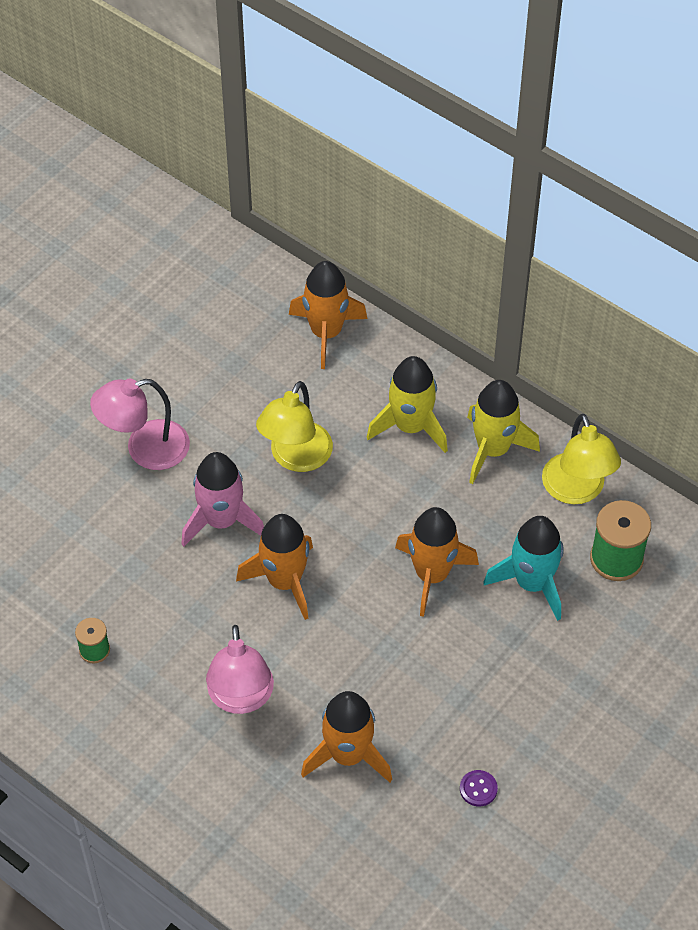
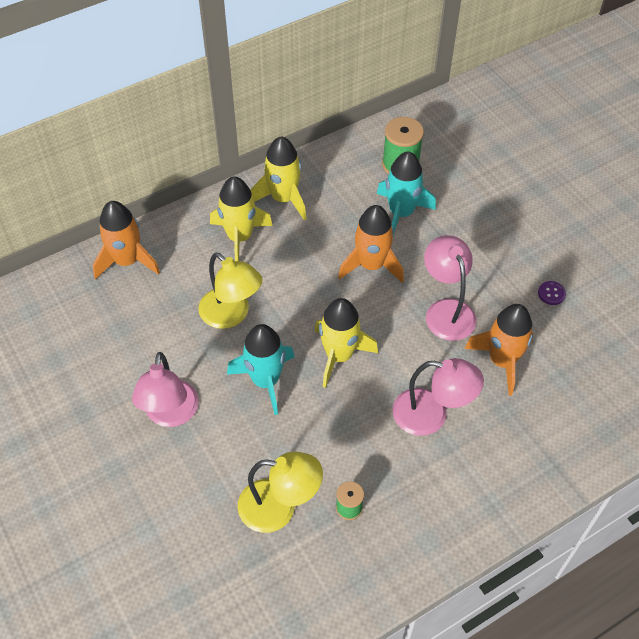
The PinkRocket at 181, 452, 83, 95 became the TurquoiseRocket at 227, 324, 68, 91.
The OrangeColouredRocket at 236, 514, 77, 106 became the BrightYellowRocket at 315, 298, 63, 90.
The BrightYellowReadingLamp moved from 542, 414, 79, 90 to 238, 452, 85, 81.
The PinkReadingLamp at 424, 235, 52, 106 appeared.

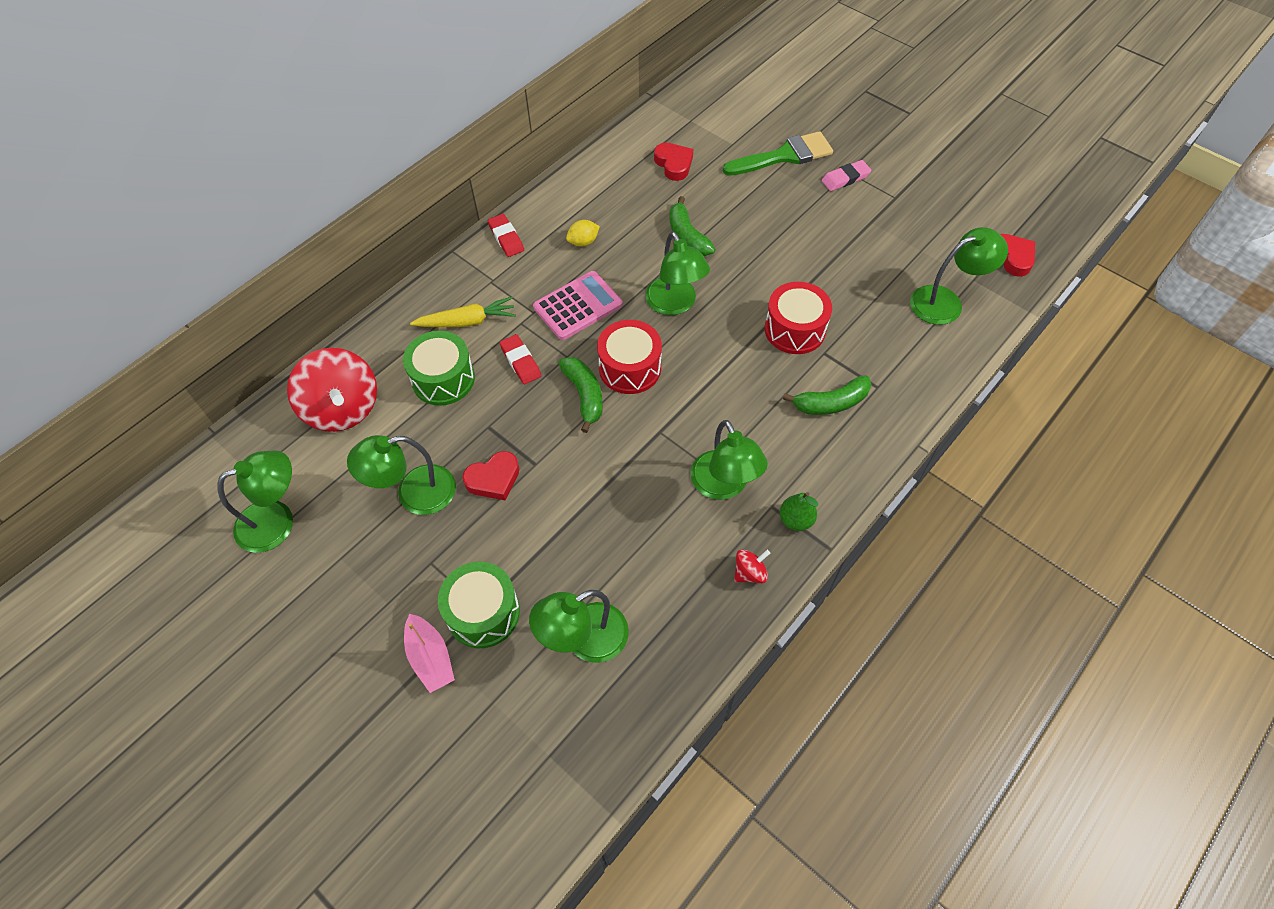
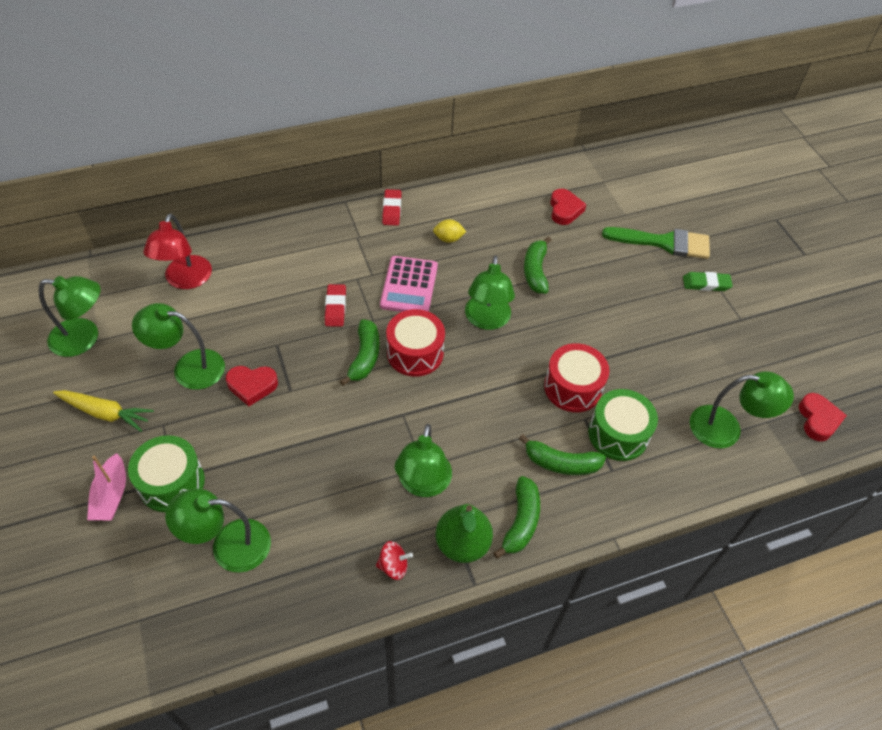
The RedWhirligig at 287, 348, 90, 84 was replaced by the RedReadingLamp at 143, 213, 69, 76.
The LeafGreenToyDrum moved from 403, 331, 72, 75 to 588, 389, 70, 72.
The BrightYellowCarrot moved from 410, 297, 106, 30 to 53, 390, 101, 42.
The PinkPocketCalculator at 533, 271, 90, 69 turned 105 degrees clockwise.
The LeafGreenToyPear at 780, 492, 38, 39 changed to 1.60 times the size.
The PinkPencilEraser at 822, 160, 50, 31 became the LeafGreenPencilEraser at 683, 272, 50, 19.
The LeafGreenToyBanana at 494, 476, 46, 83 appeared.

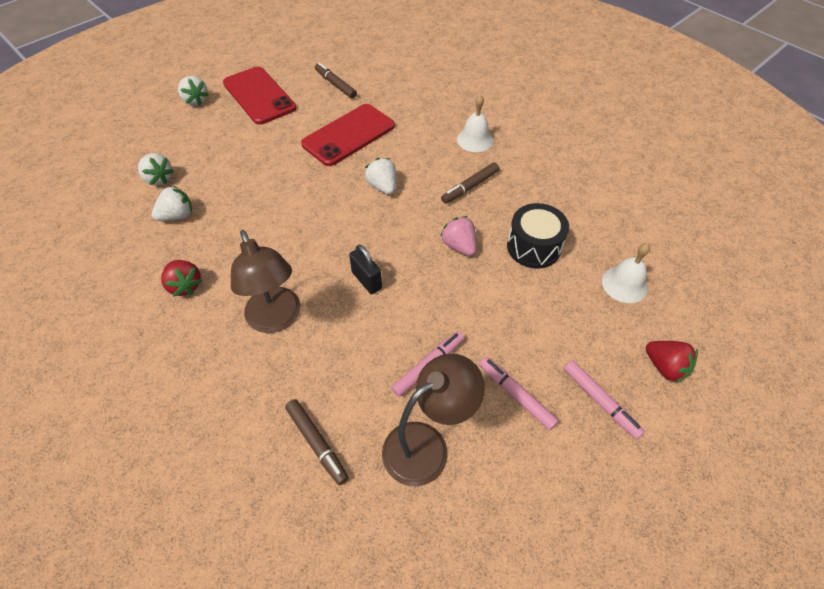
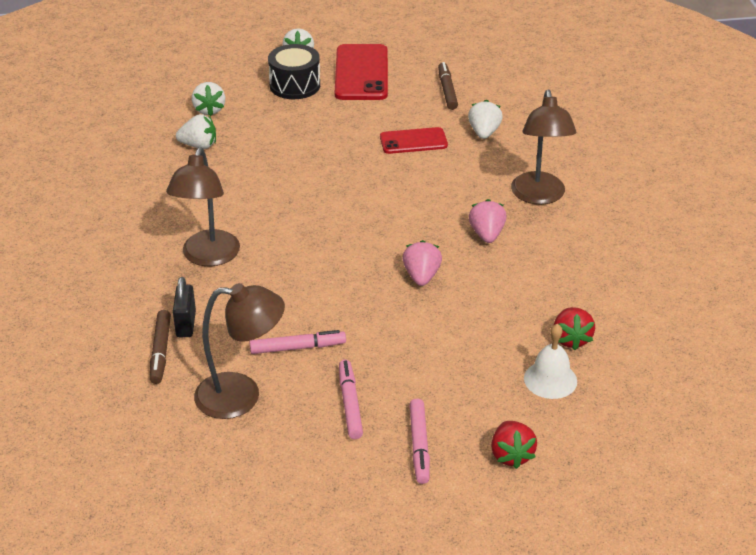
The RedToyStrawberry moved from 161, 260, 41, 37 to 554, 307, 41, 43.
The RedPhone at 301, 104, 94, 62 changed to 0.61 times the size.
The BlackLock moved from 349, 244, 33, 50 to 173, 277, 23, 60.
The PureWhiteToyStrawberry moved from 365, 158, 31, 37 to 468, 100, 35, 39.
The DarkBrownMarkerPen at 441, 162, 58, 42 was replaced by the PinkToyStrawberry at 469, 199, 38, 44.
The PureWhiteSchoolBell at 457, 95, 36, 57 was replaced by the DarkBrownReadingLamp at 511, 89, 65, 116.
The BlackToyDrum moved from 507, 203, 62, 66 to 268, 44, 52, 55.

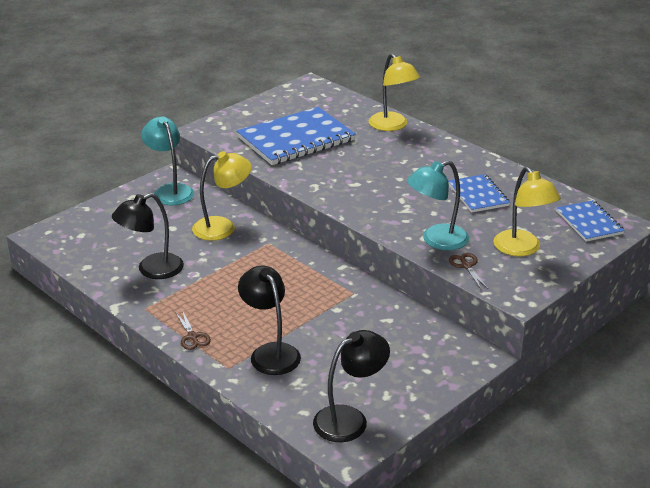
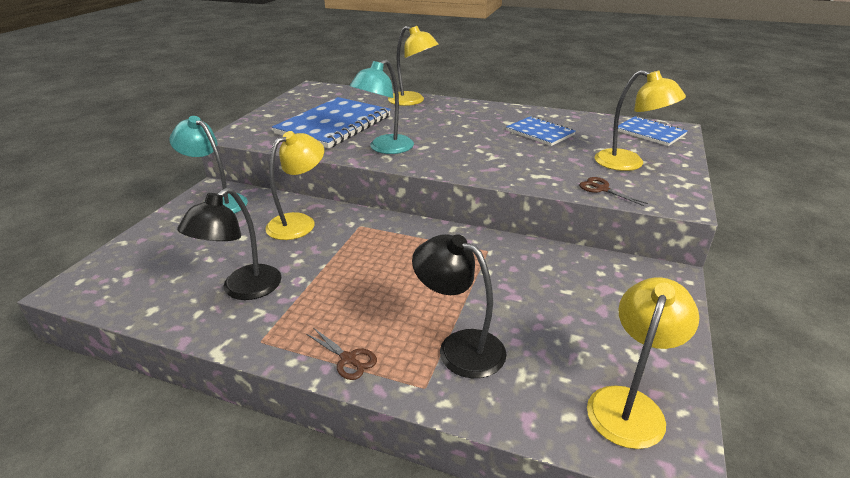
The BlackReadingLamp at 313, 330, 77, 112 became the BrightYellowReadingLamp at 587, 277, 112, 172.
The TurquoiseReadingLamp moved from 407, 160, 62, 90 to 350, 60, 64, 94.

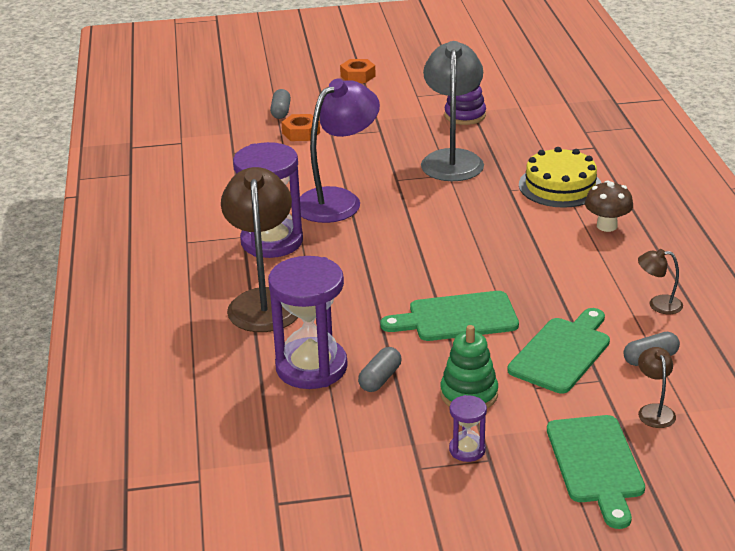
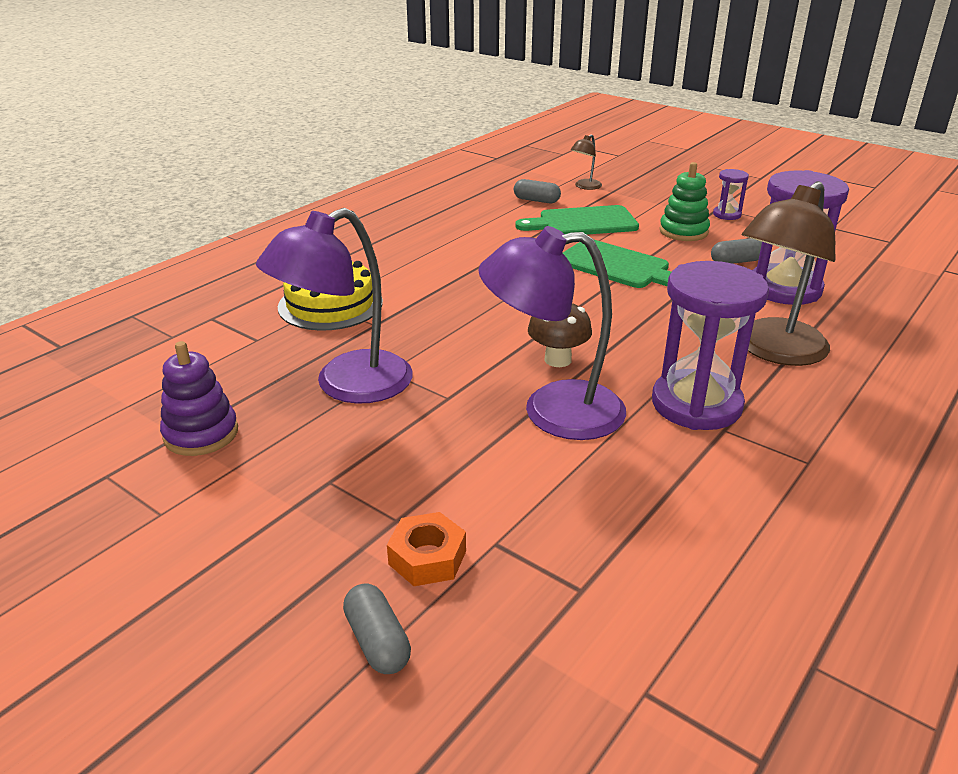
The AshGreyPillShape at 270, 89, 21, 30 turned 75 degrees counterclockwise.
The OrangeColouredHexagonNut at 340, 59, 36, 24 disappeared.
The AshGreyReadingLamp at 421, 41, 63, 140 became the RoyalPurpleReadingLamp at 256, 208, 157, 196.
The LeafGreenCuttingBoard at 547, 415, 98, 114 disappeared.
The DarkBrownToadstool moved from 585, 180, 48, 52 to 528, 303, 64, 64.
The DarkBrownReadingLamp at 638, 249, 45, 65 disappeared.

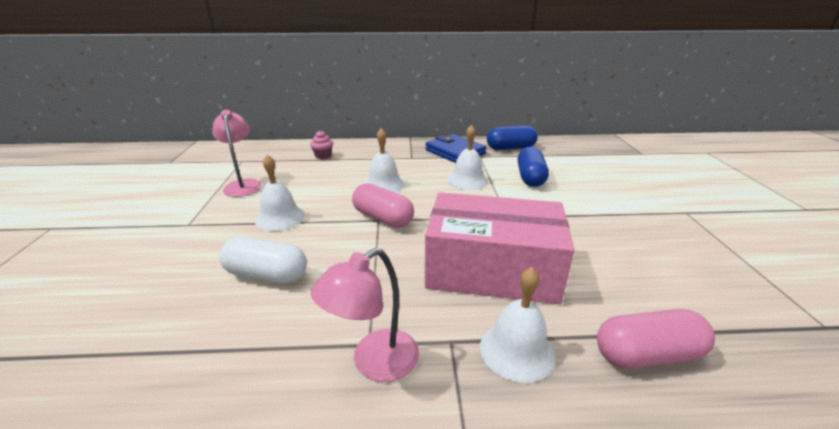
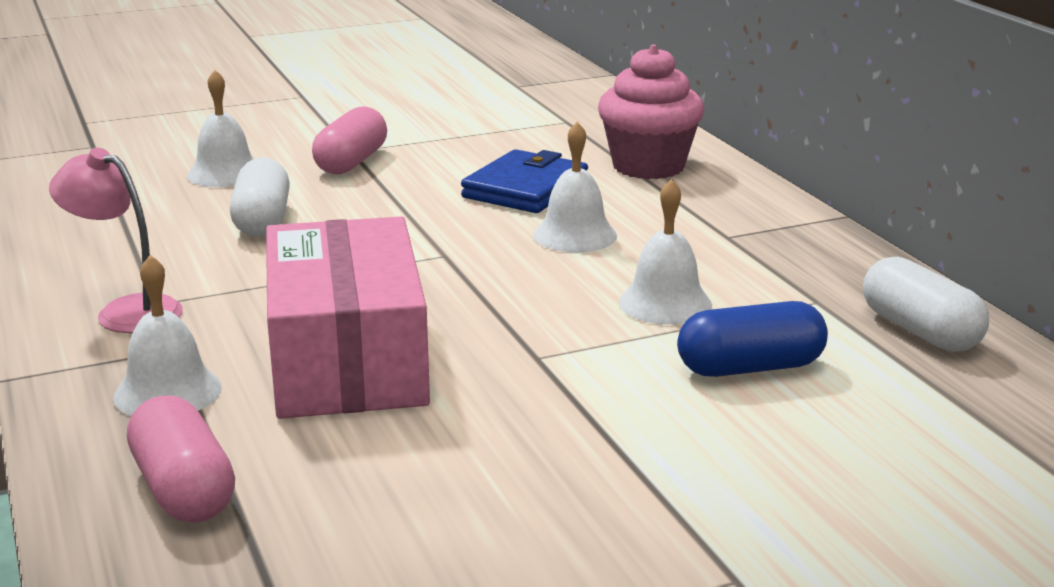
The PinkReadingLamp at 212, 110, 50, 87 disappeared.
The PureWhiteSchoolBell moved from 255, 155, 50, 76 to 187, 70, 66, 117.
The PinkFairyCake at 310, 131, 23, 28 changed to 2.24 times the size.
The PinkPillShape moved from 352, 183, 62, 45 to 312, 106, 75, 69.
The RoyalBlueWallet moved from 425, 134, 62, 29 to 461, 149, 127, 64.
The RoyalBluePillShape at 487, 126, 51, 24 became the PureWhitePillShape at 863, 257, 126, 95.

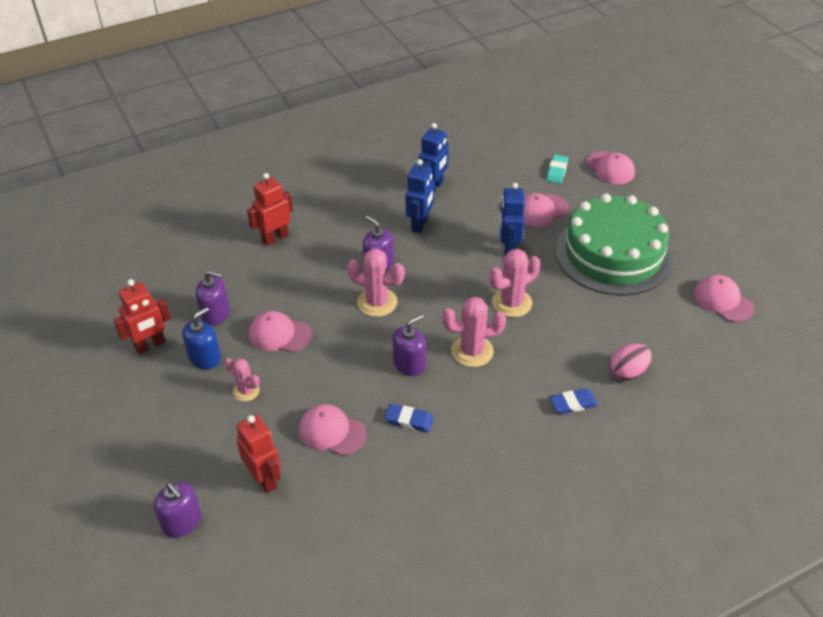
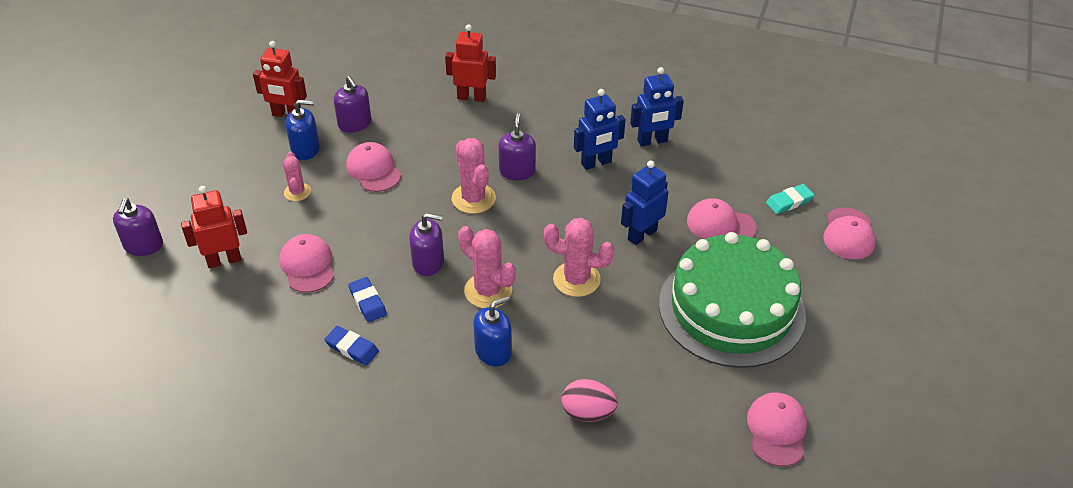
The RedRobotFigure at 236, 415, 45, 78 turned 120 degrees counterclockwise.
The RoyalBluePencilEraser moved from 550, 388, 48, 26 to 324, 326, 55, 39.
The RoyalBluePumpBottle at 473, 296, 39, 71 appeared.

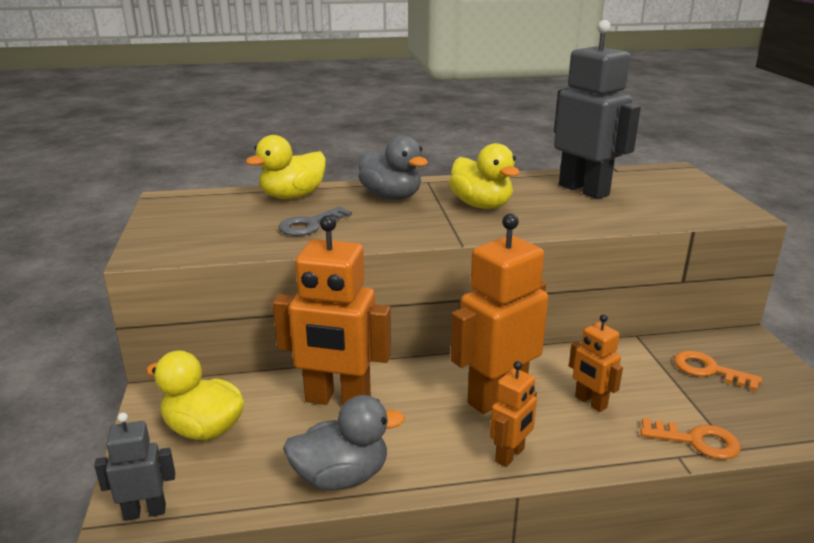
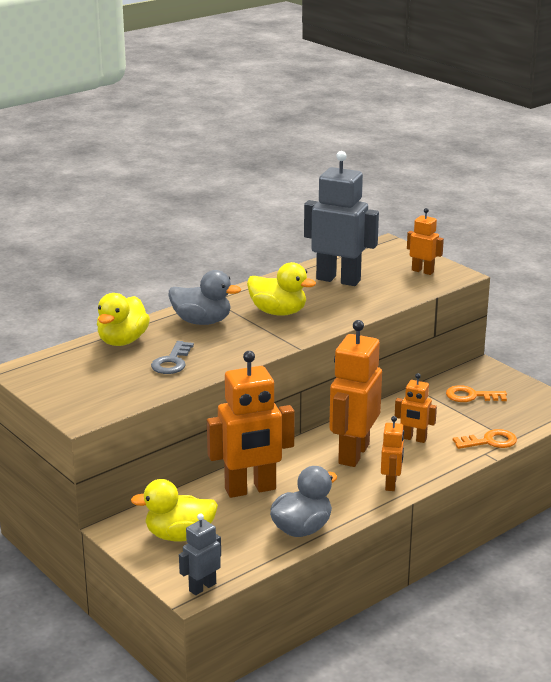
The OrangeColouredRobotFigure at 407, 208, 37, 67 appeared.

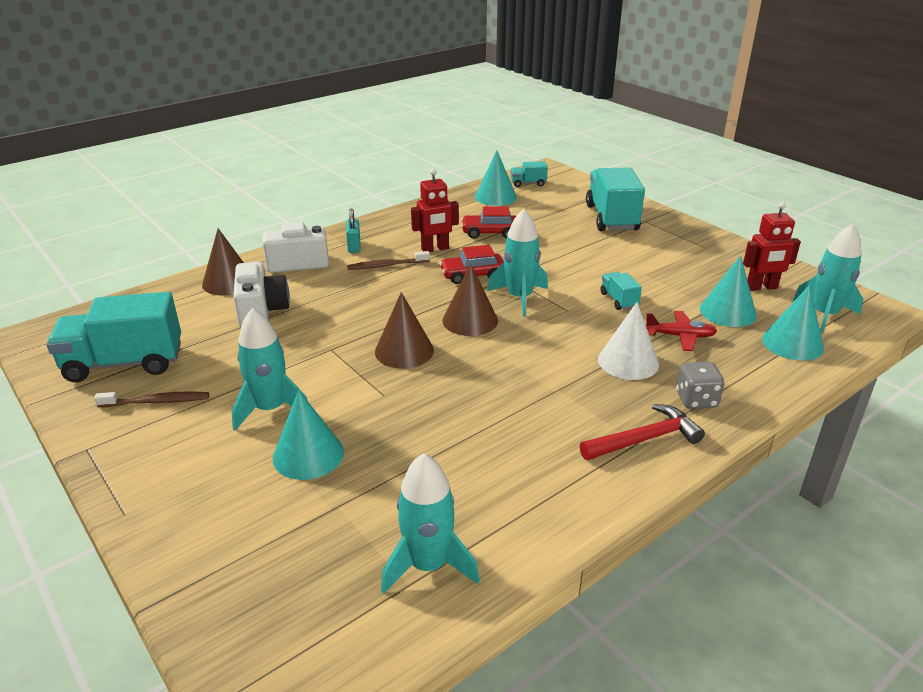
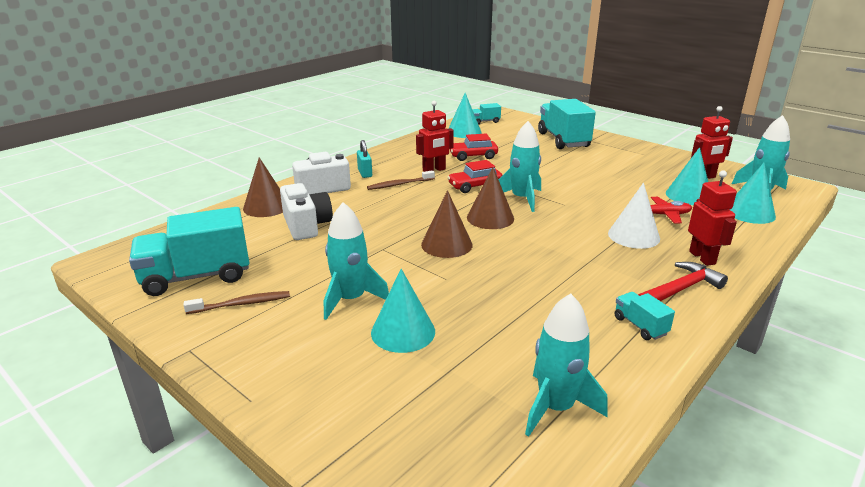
The TurquoiseTruck moved from 601, 272, 41, 38 to 614, 292, 61, 48.
The AshGreyDice at 676, 362, 48, 47 was replaced by the RedRobotFigure at 688, 170, 49, 96.

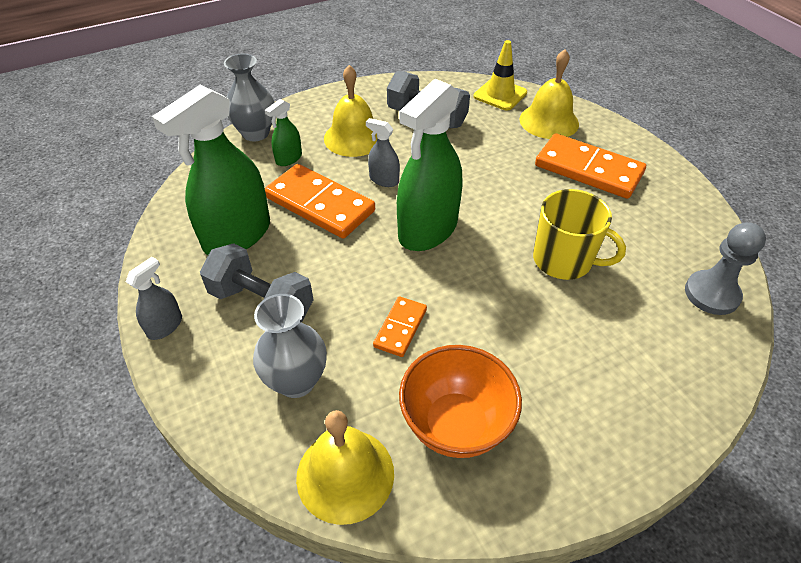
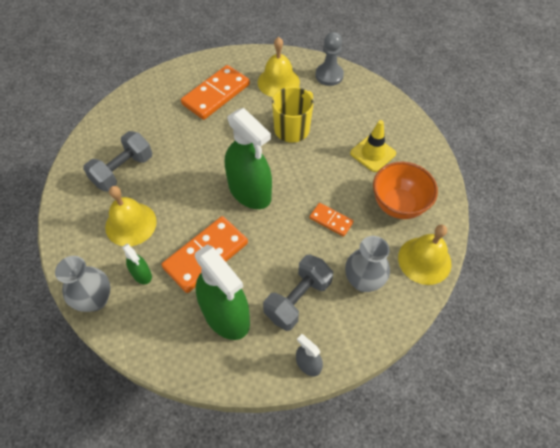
The AshGreySprayBottle at 366, 118, 34, 69 disappeared.
The BrightYellowRoadCone moved from 473, 40, 54, 70 to 350, 120, 46, 52.
The BrightYellowSchoolBell moved from 519, 49, 60, 90 to 258, 37, 42, 60.

